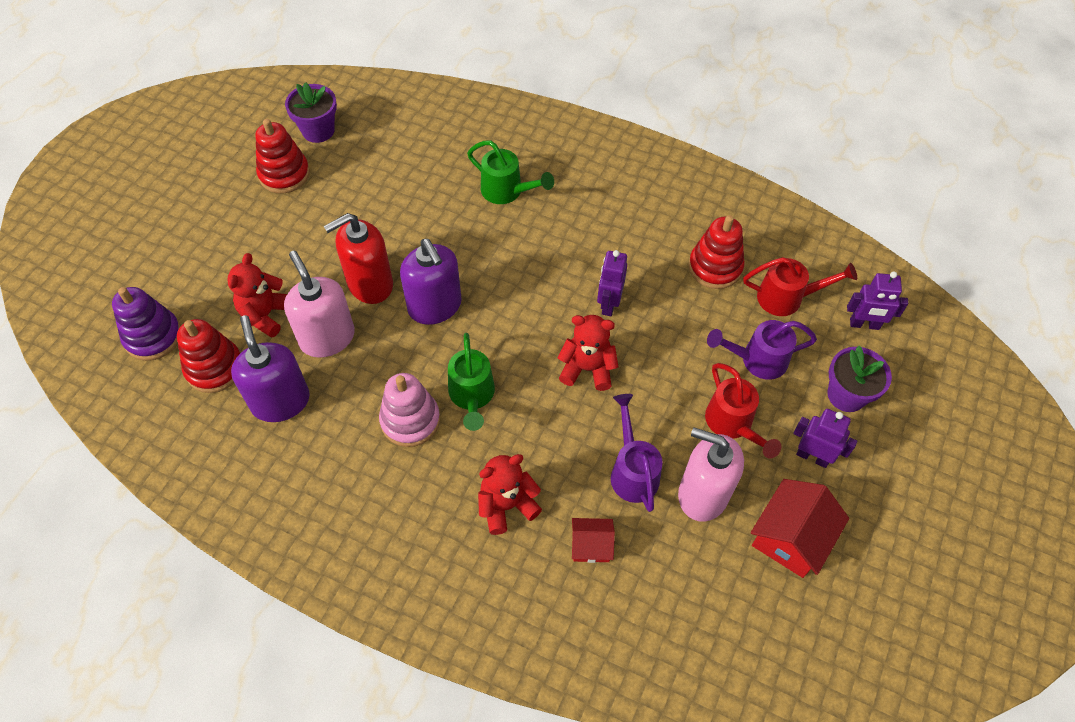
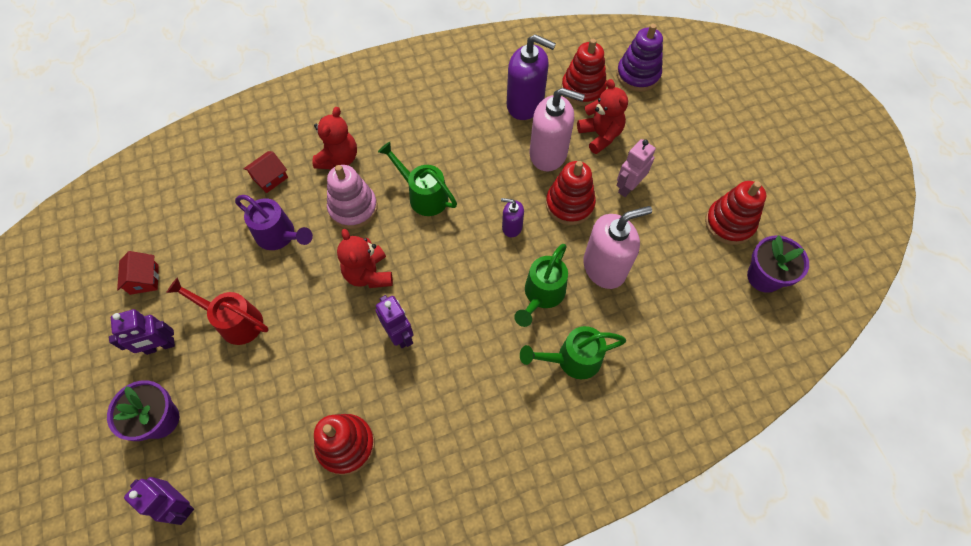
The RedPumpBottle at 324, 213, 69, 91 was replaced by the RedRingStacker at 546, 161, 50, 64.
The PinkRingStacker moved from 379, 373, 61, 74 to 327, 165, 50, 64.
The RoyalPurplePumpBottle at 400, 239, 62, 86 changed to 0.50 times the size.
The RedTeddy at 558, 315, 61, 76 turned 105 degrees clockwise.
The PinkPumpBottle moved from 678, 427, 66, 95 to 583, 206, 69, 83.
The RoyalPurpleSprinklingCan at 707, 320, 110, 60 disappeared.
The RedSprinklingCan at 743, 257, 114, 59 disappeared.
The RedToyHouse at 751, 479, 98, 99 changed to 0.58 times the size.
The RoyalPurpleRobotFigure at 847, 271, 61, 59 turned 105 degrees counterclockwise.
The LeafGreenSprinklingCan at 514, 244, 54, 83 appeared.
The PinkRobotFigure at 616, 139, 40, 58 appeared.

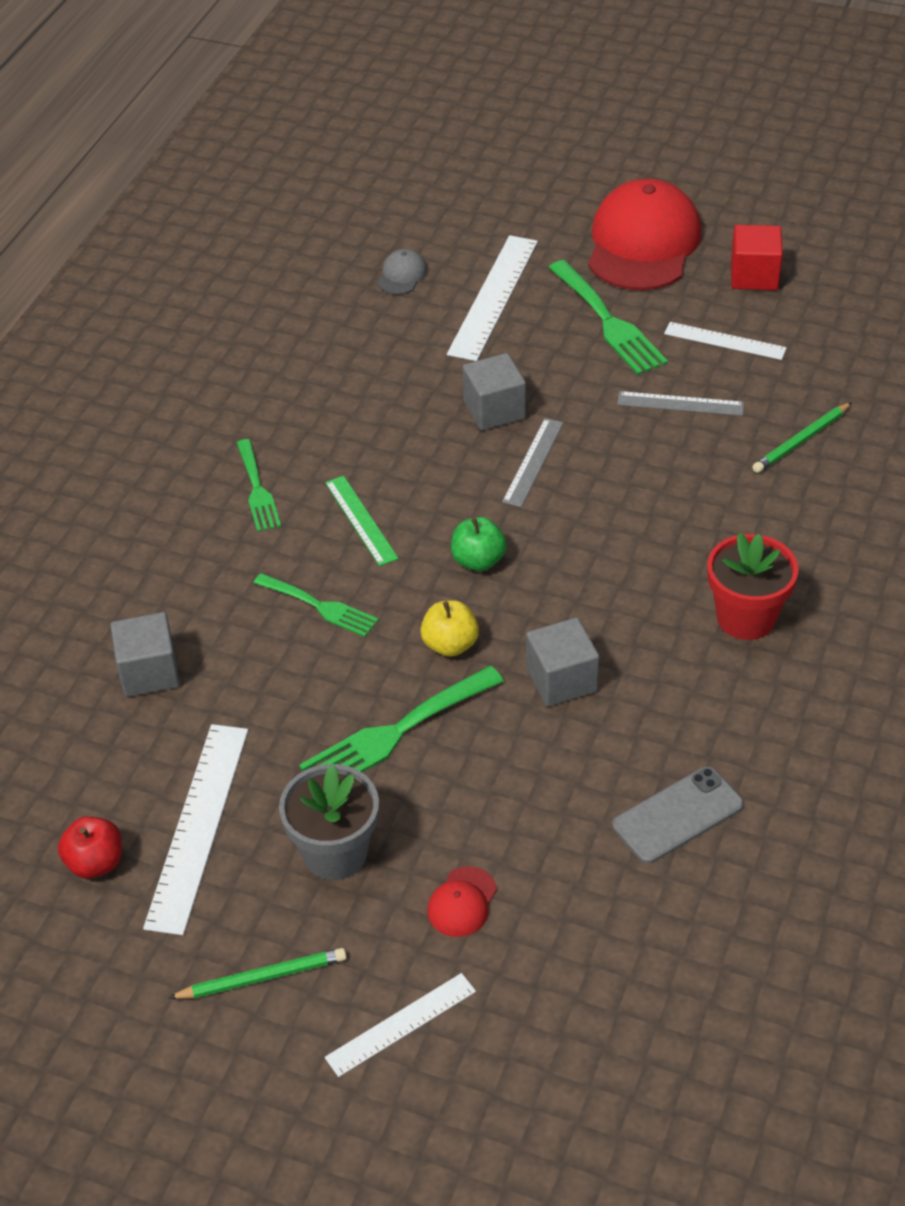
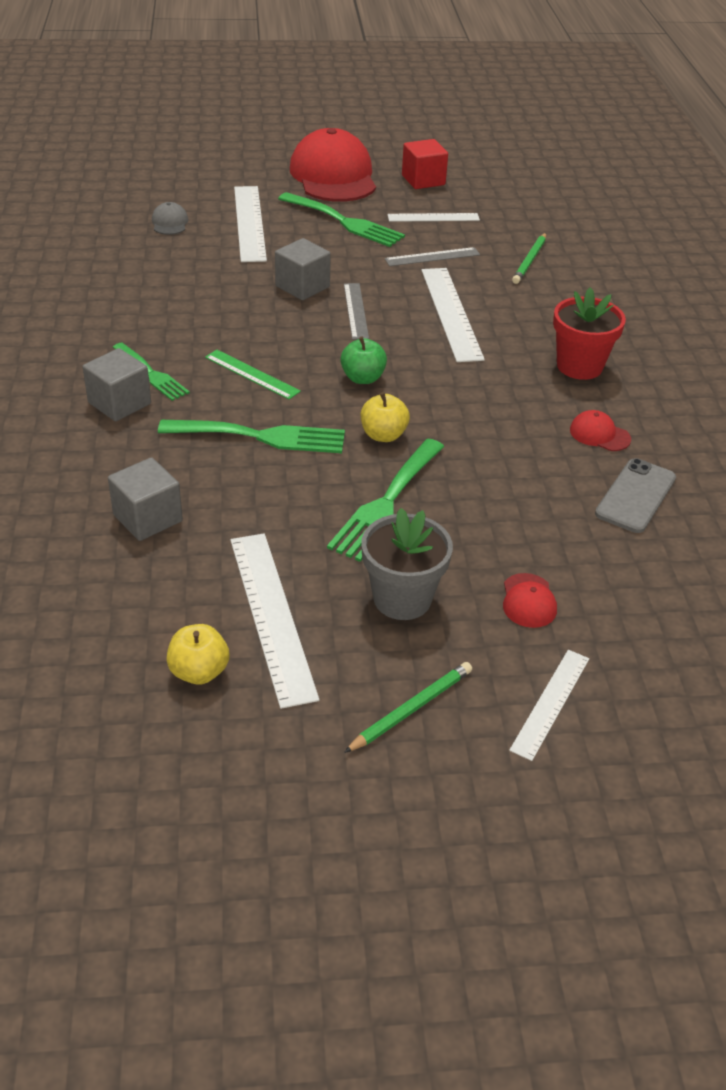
The RedApple at 58, 816, 64, 63 became the BrightYellowApple at 167, 624, 62, 61.
The LeafGreenFork at 254, 573, 125, 64 changed to 1.55 times the size.
The AshGreyCube moved from 526, 617, 73, 89 to 83, 348, 68, 73.
The PureWhiteStraightedge at 421, 268, 64, 94 appeared.
The RedCap at 570, 410, 61, 41 appeared.

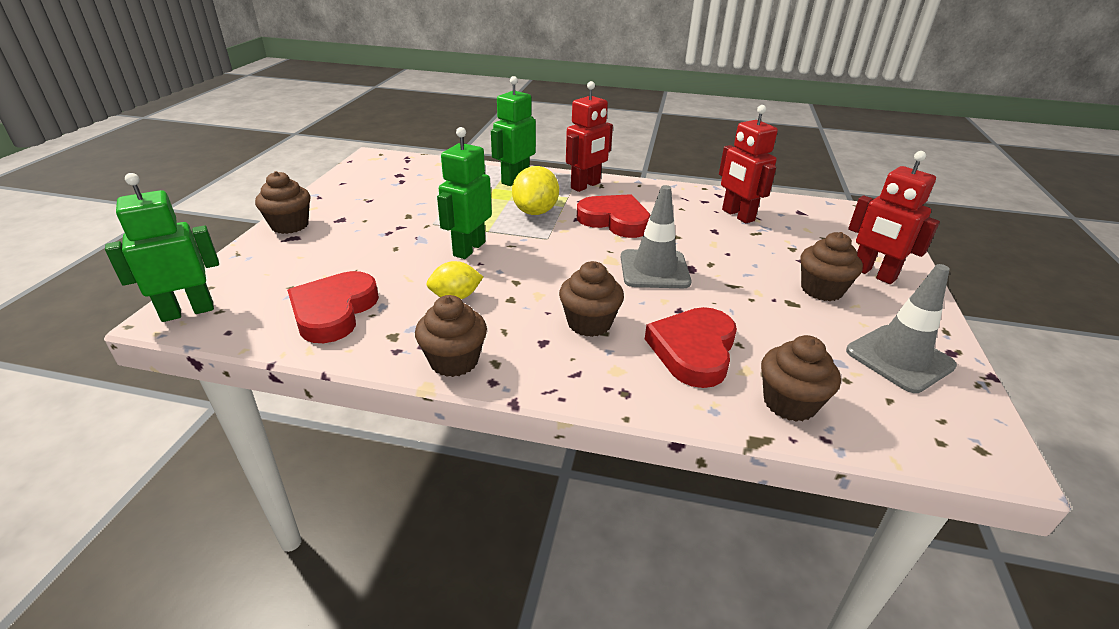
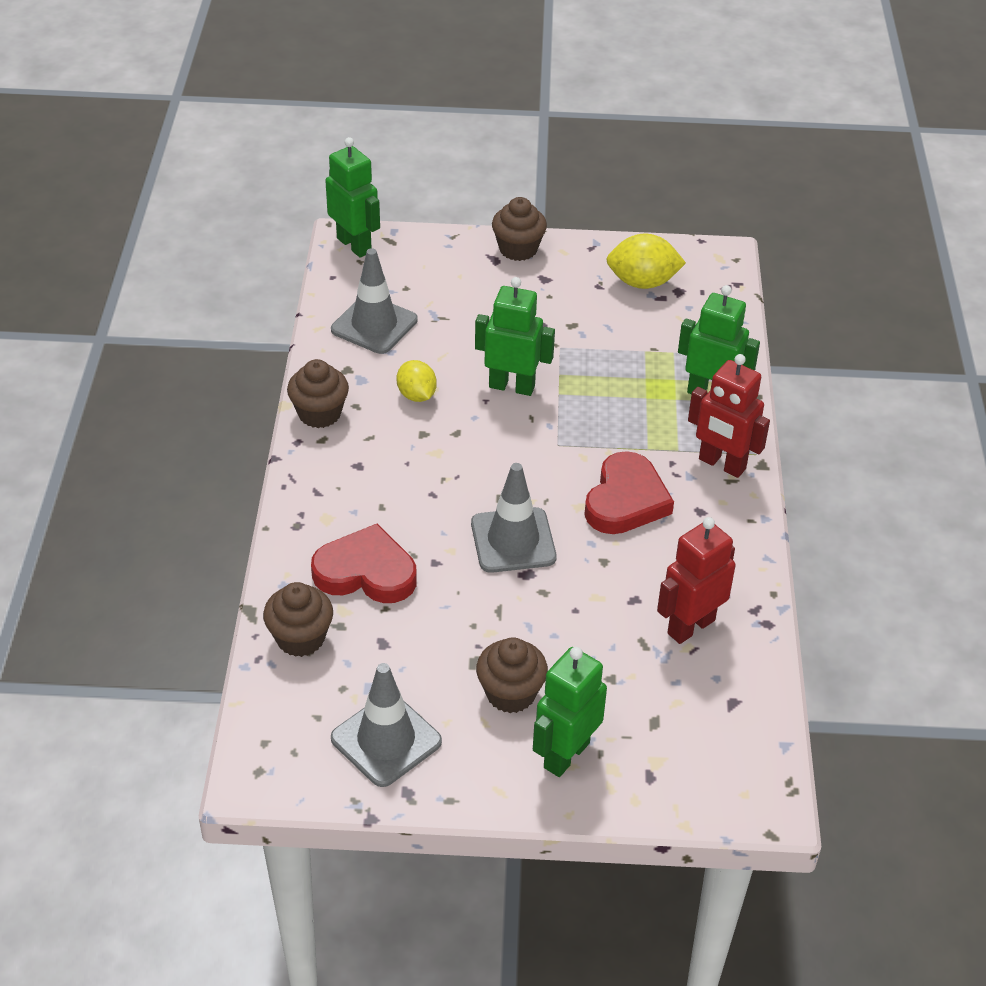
The RedLoveHeart at 287, 271, 92, 72 was replaced by the AshGreyRoadCone at 331, 248, 87, 106.
The BrightYellowLemon moved from 512, 166, 47, 49 to 606, 233, 80, 56.
The DarkBrownFairyCake at 559, 261, 65, 76 disappeared.
The RedRobotFigure at 848, 151, 92, 133 became the LeafGreenRobotFigure at 533, 647, 74, 130.

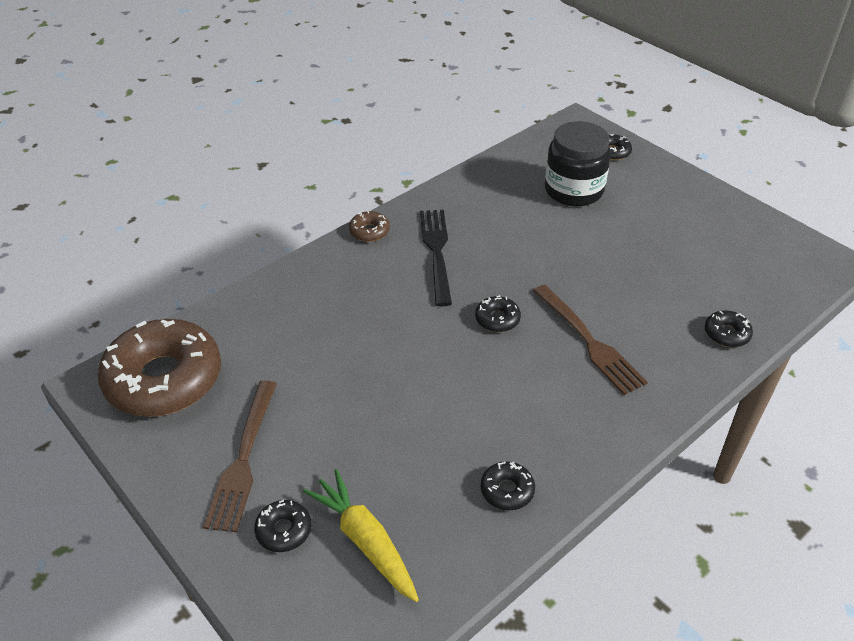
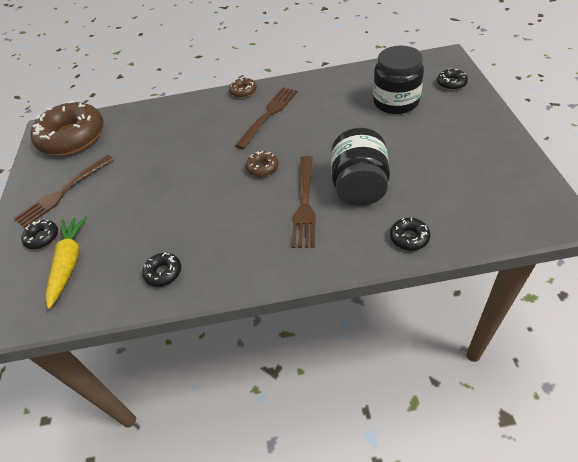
The BlackFork at 420, 210, 32, 96 became the DarkBrownFork at 235, 87, 63, 62.
The BlackDoughnut at 475, 295, 46, 37 became the DarkBrownDoughnut at 246, 151, 33, 26.
The BlackPreserveJar at 331, 128, 59, 78 appeared.

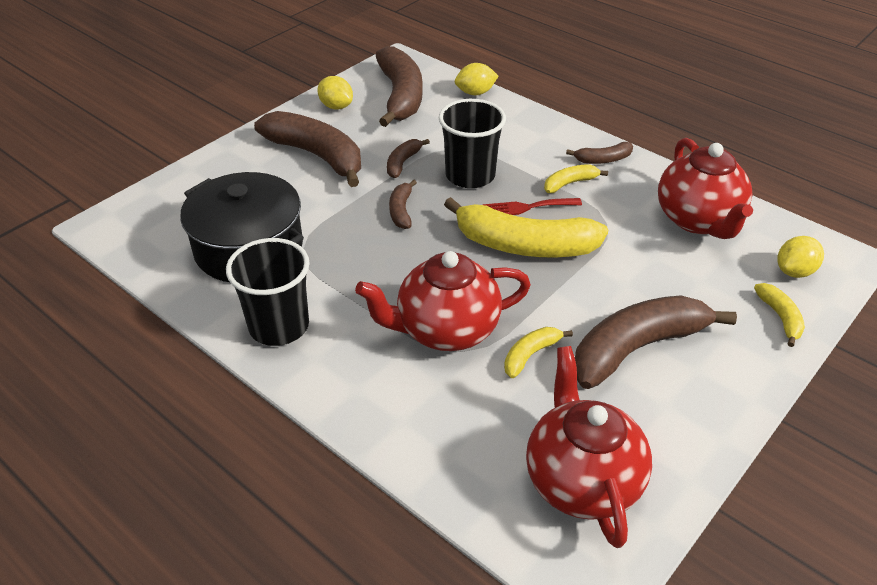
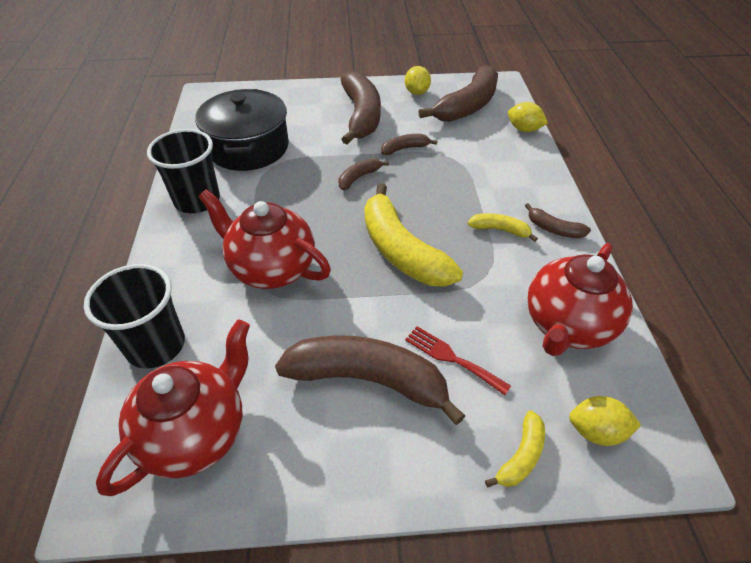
The BlackTumbler moved from 439, 99, 67, 89 to 84, 264, 101, 105.
The RedFork moved from 482, 198, 100, 17 to 405, 326, 106, 69.
The BrightYellowToyBanana at 504, 327, 69, 51 disappeared.

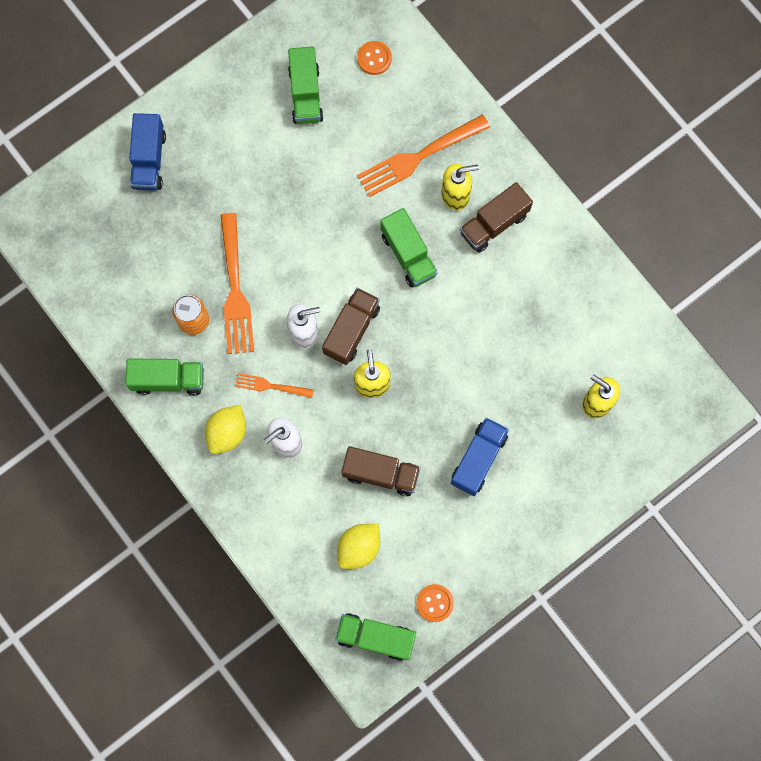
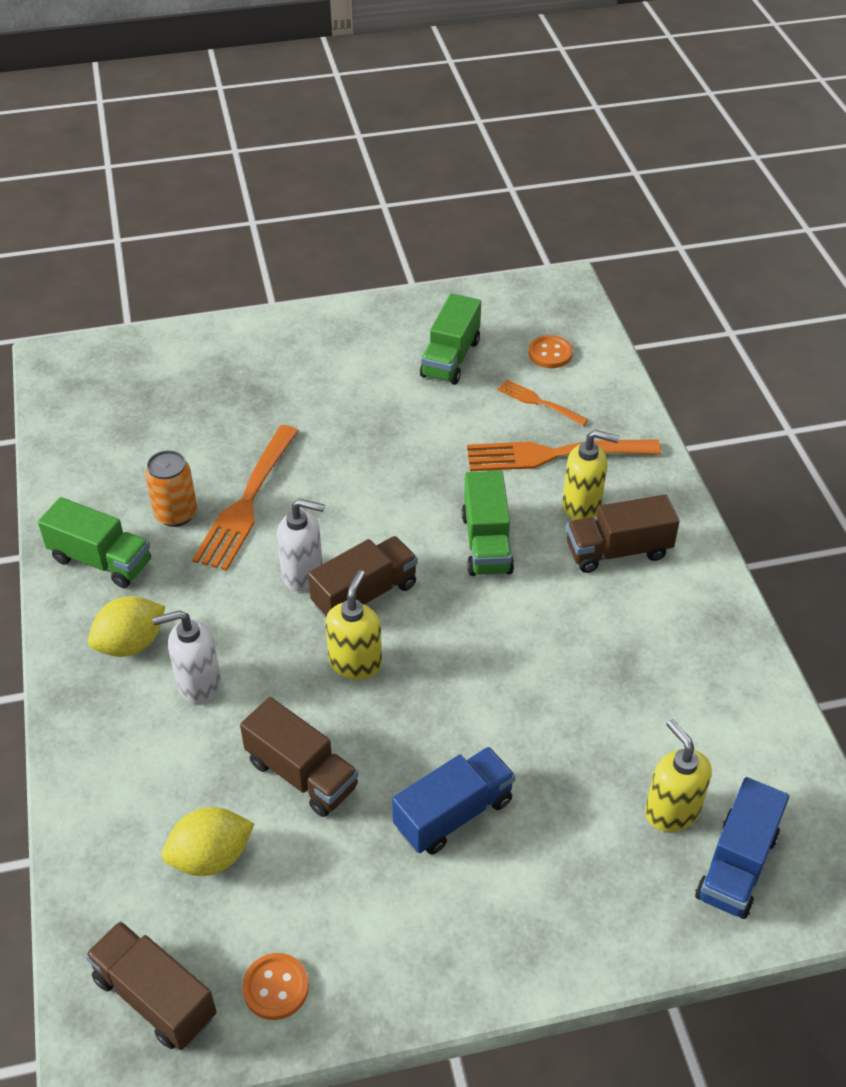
The RoyalBlueTruck moved from 129, 113, 37, 78 to 695, 777, 94, 142.
The OrangeColouredFork moved from 235, 373, 79, 25 to 497, 380, 91, 46.
The LeafGreenTruck at 335, 613, 81, 48 became the DarkBrownTruck at 85, 921, 132, 129.

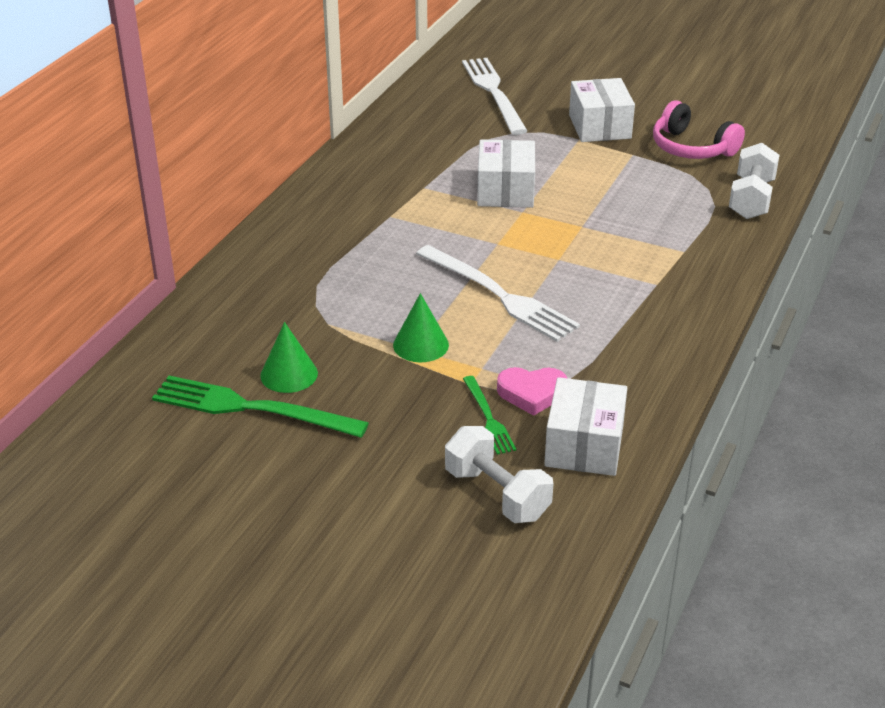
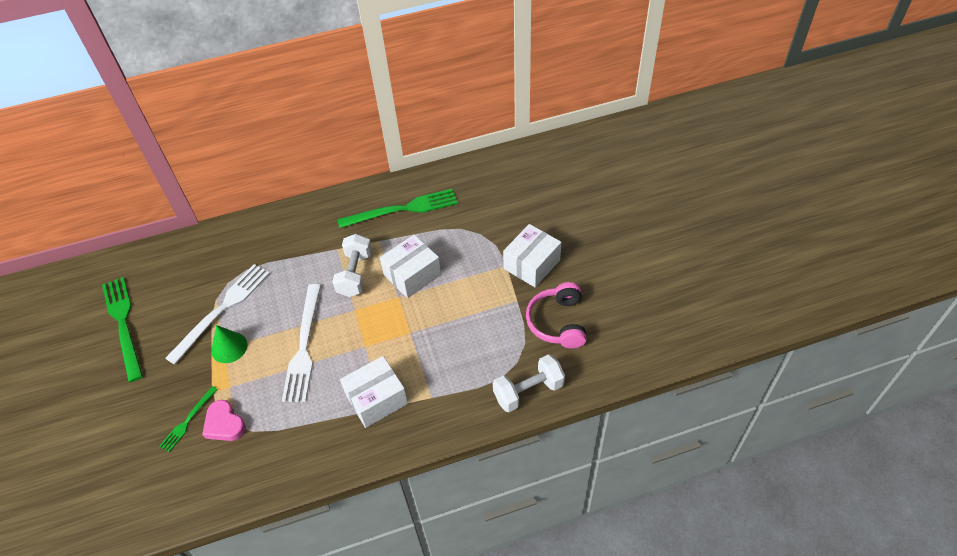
The LeafGreenSolidCone at 260, 322, 58, 71 disappeared.
The PureWhiteDumbbell moved from 445, 426, 108, 97 to 332, 234, 40, 63.
The PureWhiteFork moved from 462, 58, 65, 77 to 165, 264, 105, 101.
The PureWhiteBox moved from 544, 377, 83, 99 to 340, 356, 68, 72.
The LeafGreenFork at 337, 189, 121, 39 appeared.

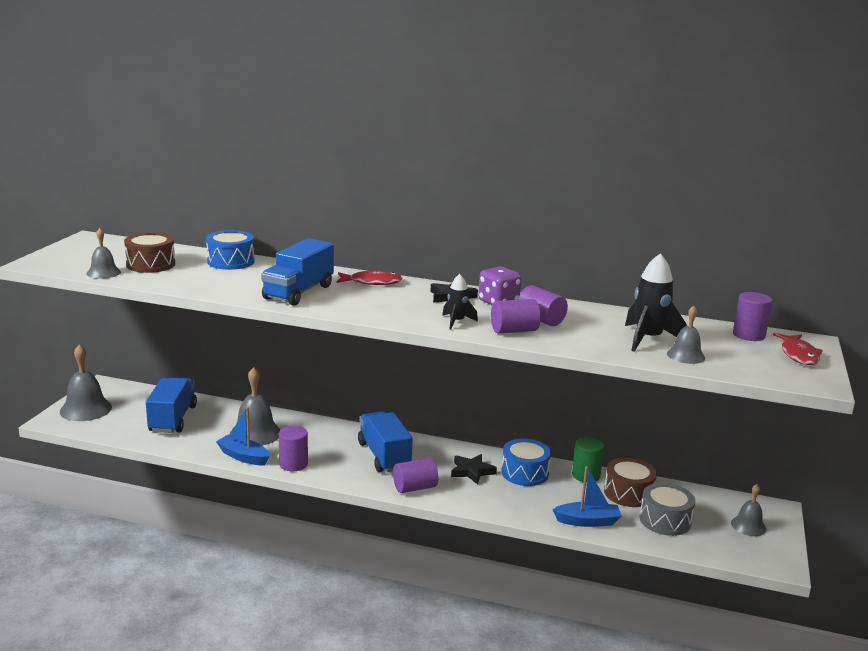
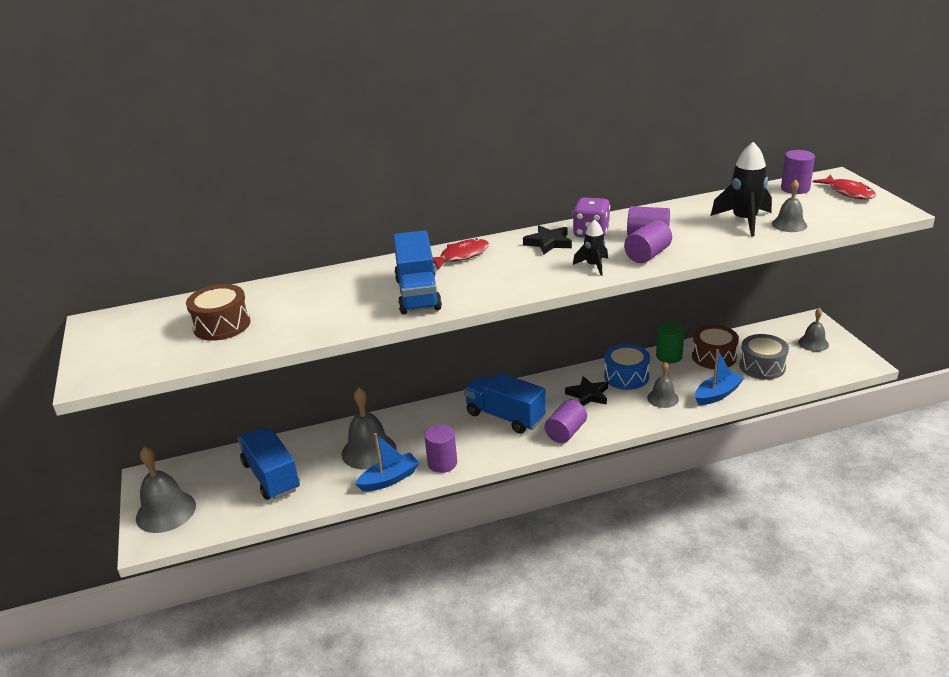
The AshGreySchoolBell moved from 87, 228, 34, 51 to 647, 362, 32, 46.
The RoyalBlueToyDrum at 206, 230, 48, 40 disappeared.
The RoyalBlueBoat at 216, 407, 54, 58 turned 150 degrees clockwise.

